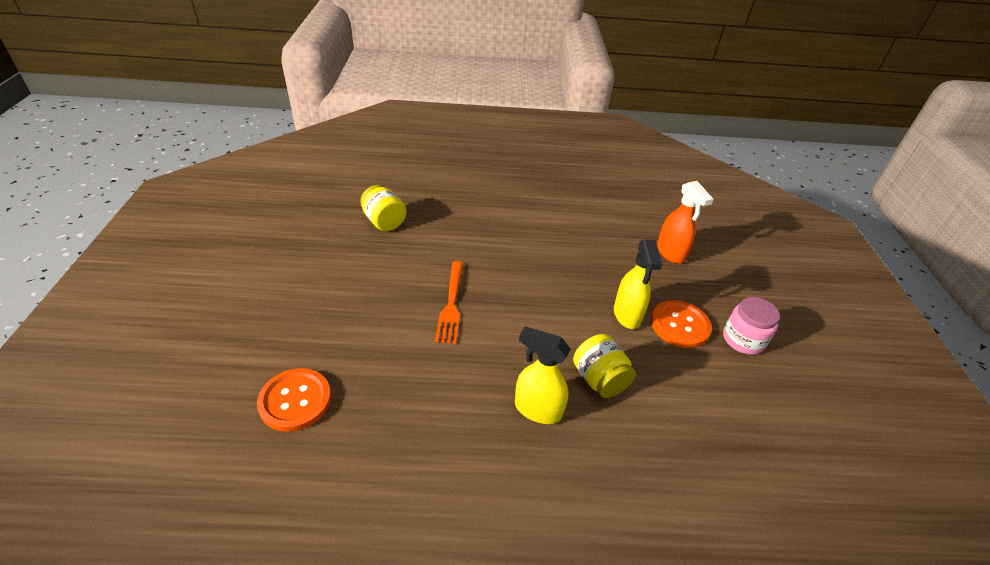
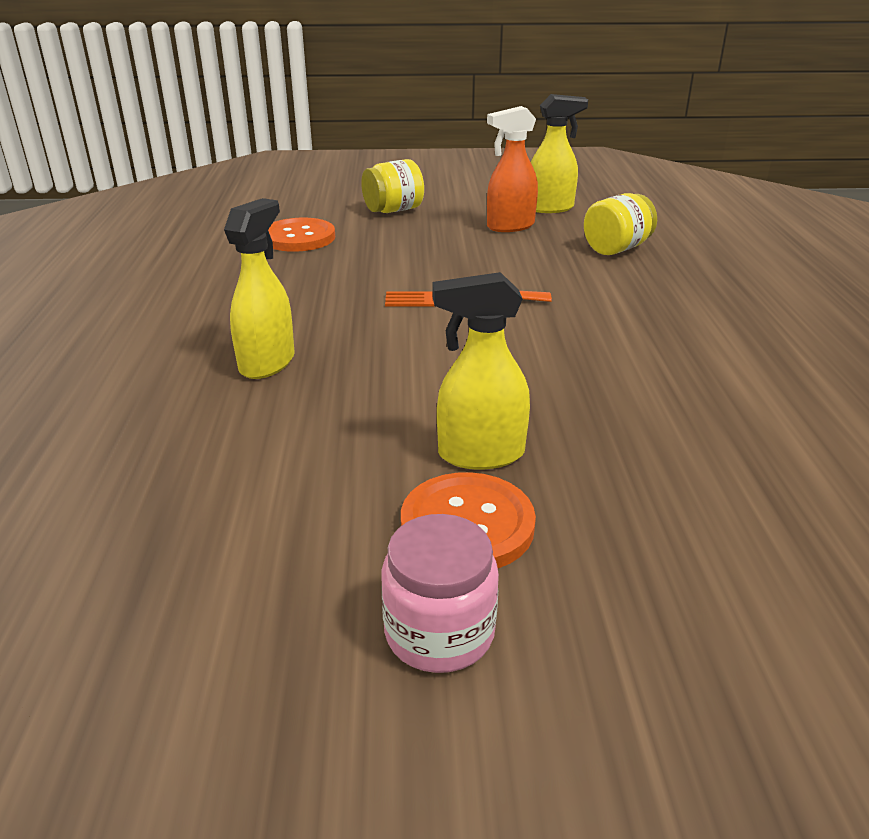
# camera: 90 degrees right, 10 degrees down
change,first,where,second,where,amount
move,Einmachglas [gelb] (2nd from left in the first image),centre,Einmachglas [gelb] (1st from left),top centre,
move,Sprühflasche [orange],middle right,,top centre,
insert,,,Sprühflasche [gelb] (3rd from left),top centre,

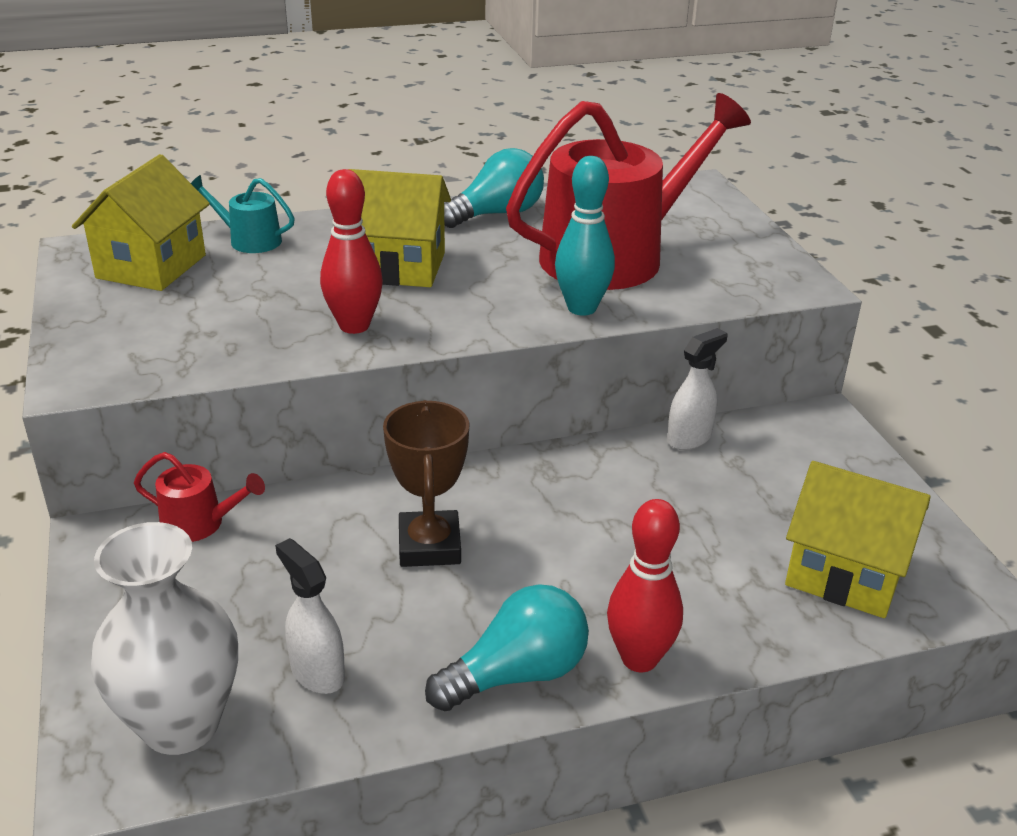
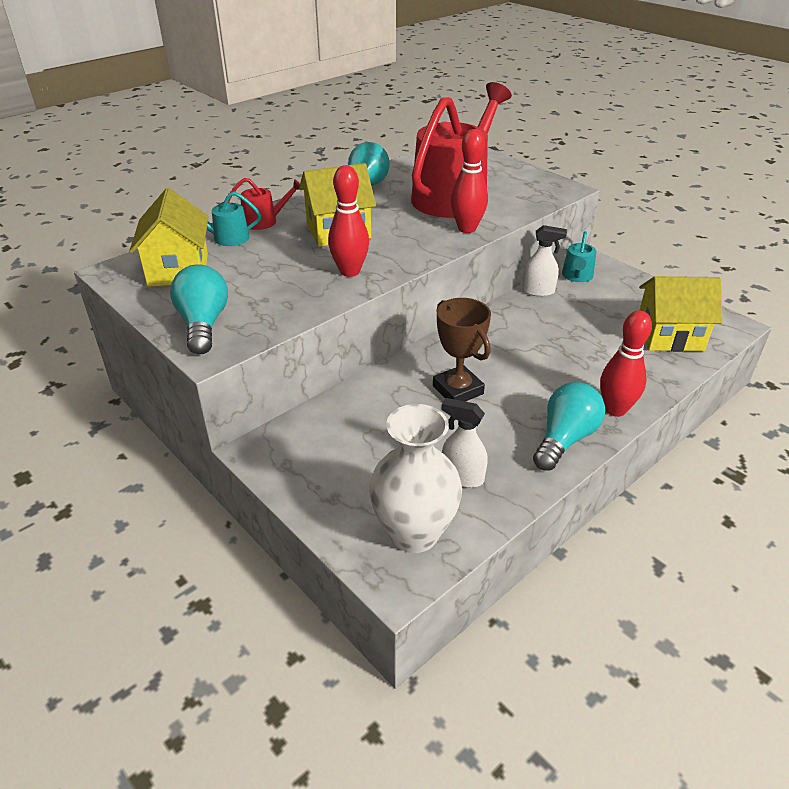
# camera: 25 degrees left, 5 degrees up
change,first,where,second,where,amount
move,Gießkanne [rot] (1st from left),middle left,,top centre,
recolor,Bowlingkegel [türkis],top centre,Bowlingkegel [rot] (2nd from left),top centre,
rotate,Sprühflasche [weiß] (2nd from left),middle right,,top right,75 degrees clockwise
insert,,,Glühbirne [türkis] (1st from left),middle left,
insert,,,Gießkanne [türkis] (2nd from left),top right,

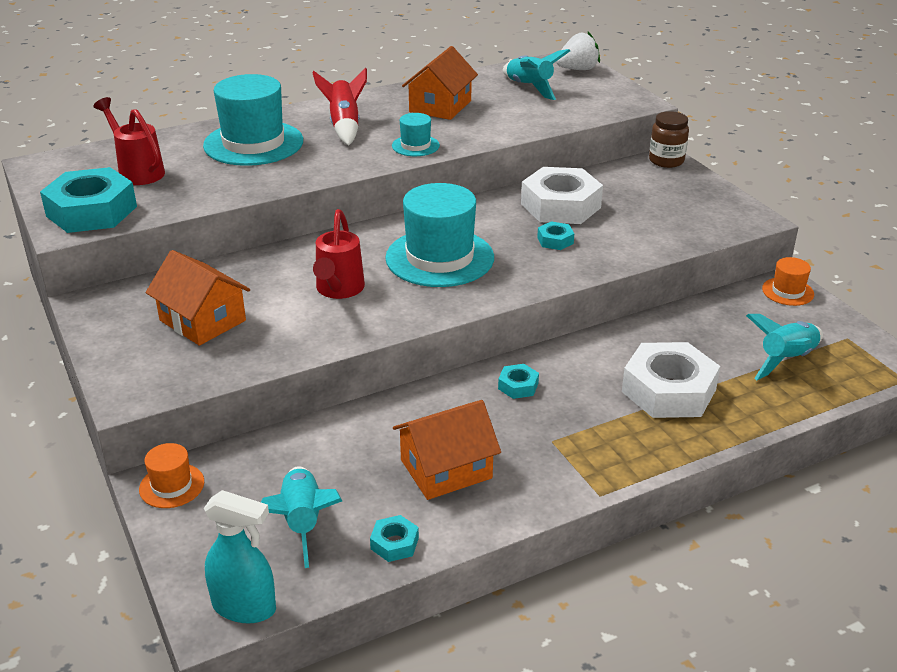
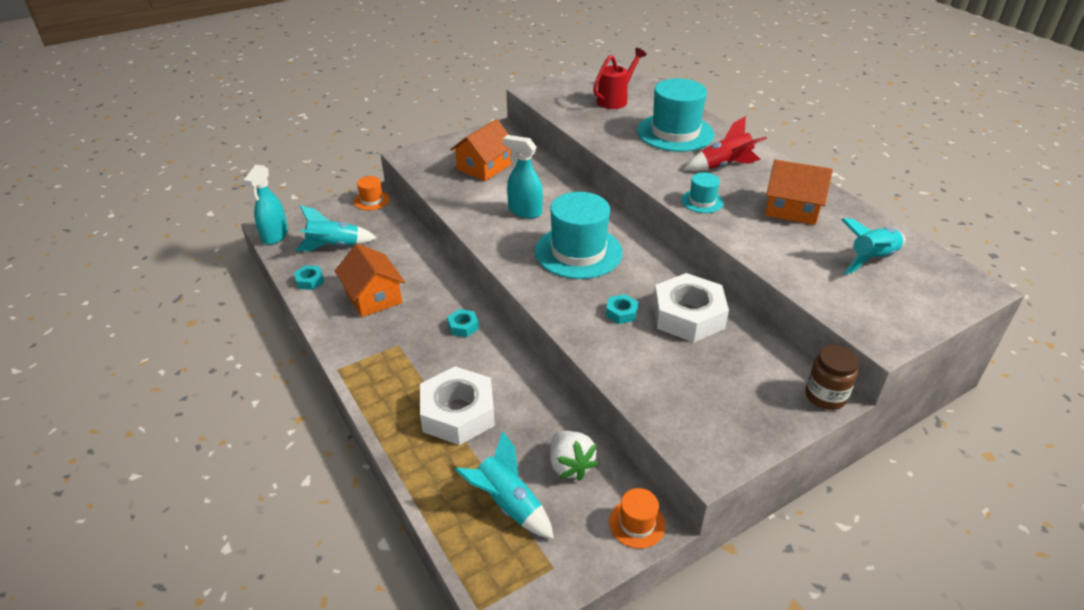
# camera: 85 degrees right, 5 degrees up
change,first,where,second,where,amount
delete,Sechskantmutter [türkis] (1st from left),top left,,,
replace,Gießkanne [rot] (2nd from left),centre,Sprühflasche [türkis] (2nd from left),top centre,
move,Erdbeere [weiß],top centre,,bottom centre,

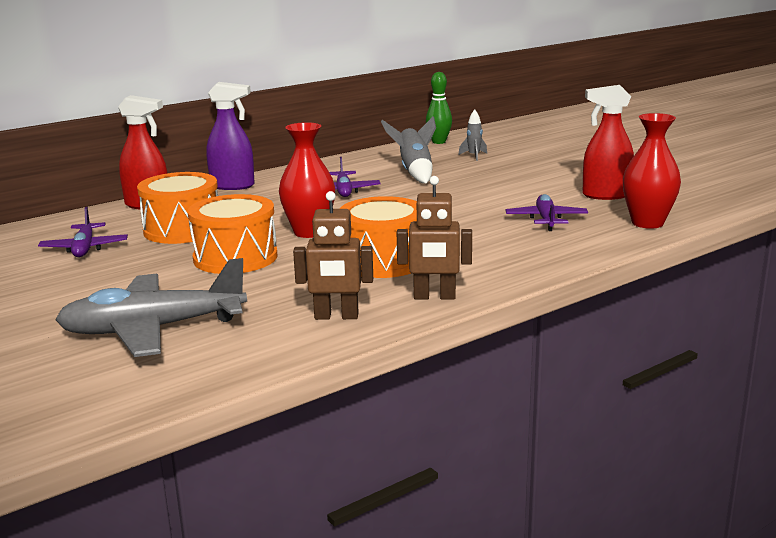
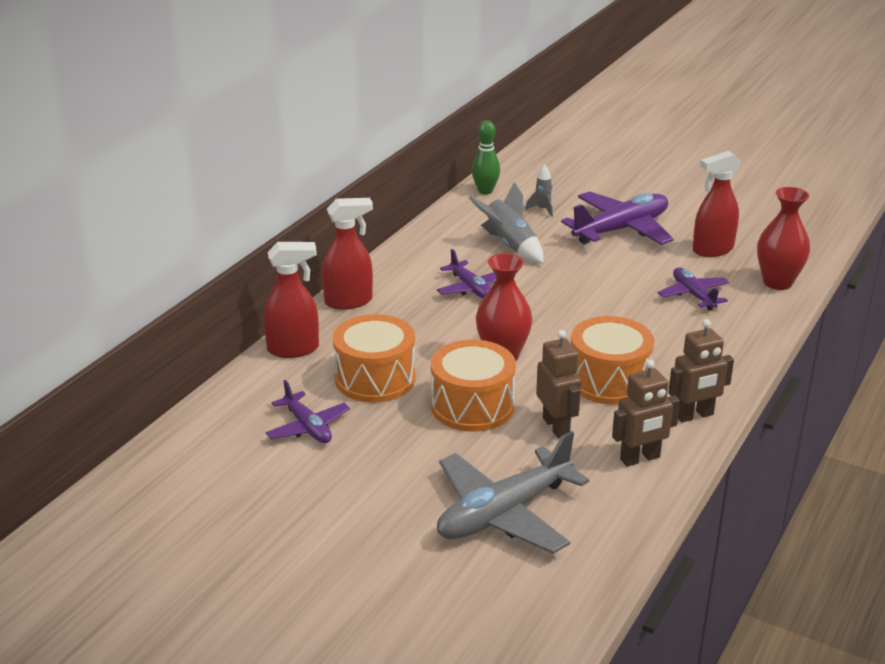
# camera: 25 degrees left, 10 degrees up
change,first,where,second,where,amount
recolor,Sprühflasche [lila],top left,Sprühflasche [rot] (2nd from left),centre,
insert,,,Roboter [braun] (1st from left),centre,
insert,,,Flugzeug [lila] (3rd from left),top right,

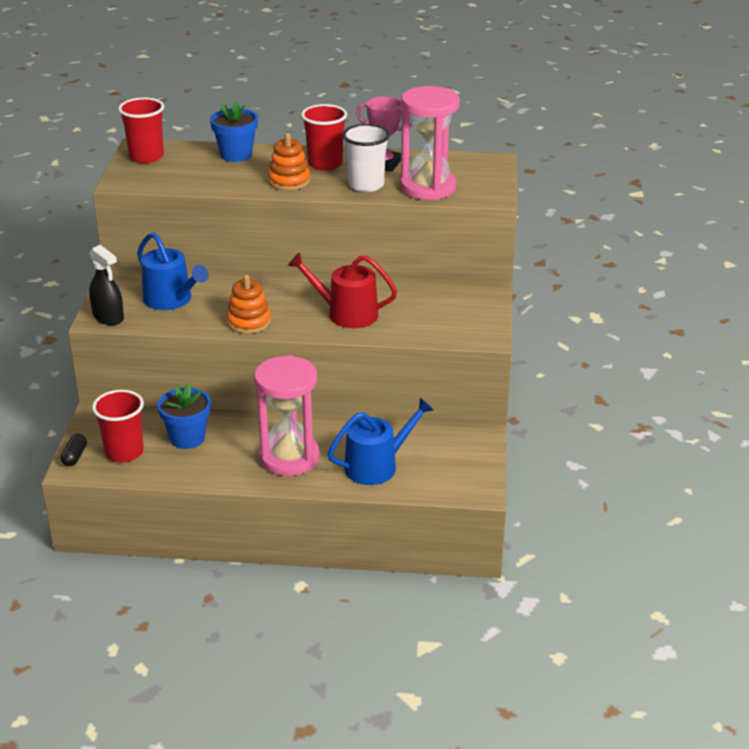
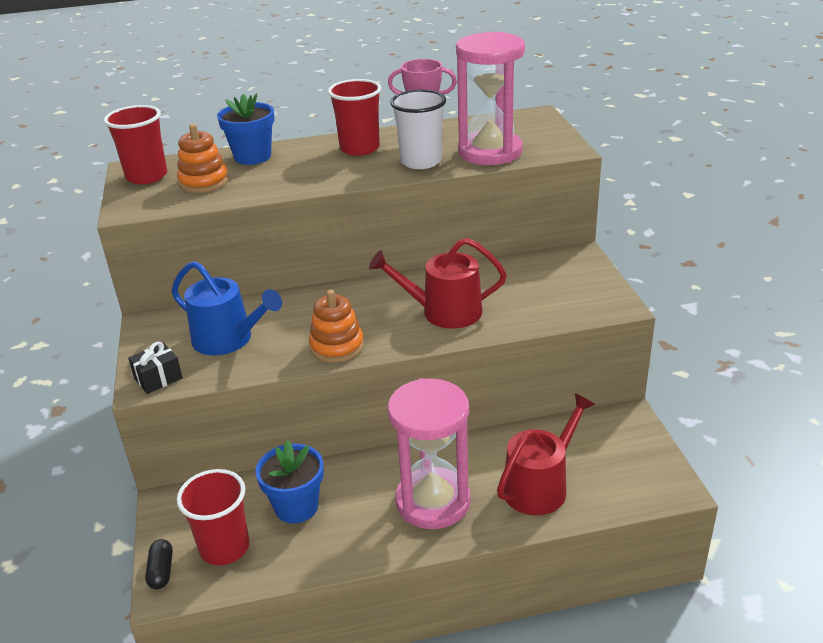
# camera: 15 degrees left, 0 degrees up
change,first,where,second,where,amount
replace,Sprühflasche [schwarz],middle left,Geschenk [schwarz],middle left,
move,Stapelspielzeug [orange] (2nd from left in the first image),top centre,Stapelspielzeug [orange] (1st from left),top left,
recolor,Gießkanne [blau] (2nd from left),centre,Gießkanne [rot] (2nd from left),bottom centre,

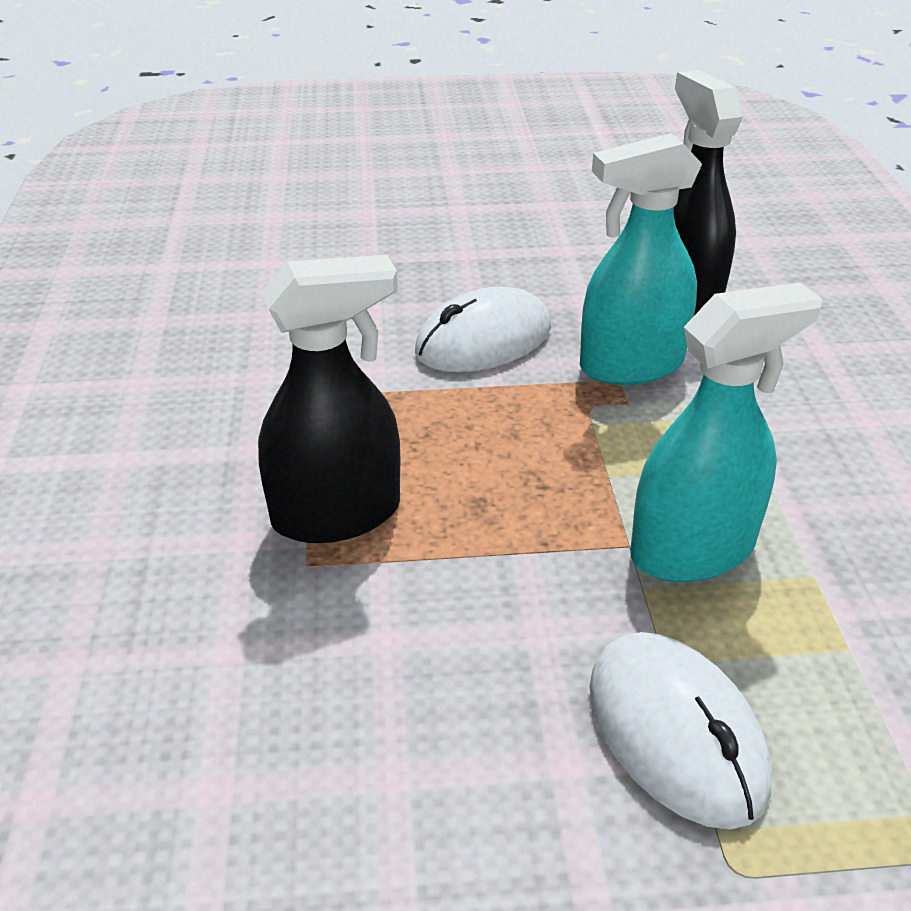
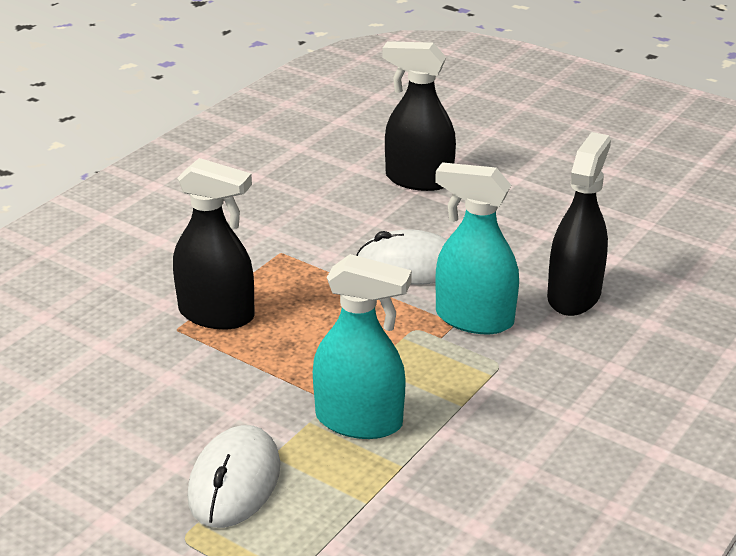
# camera: 40 degrees right, 5 degrees down
change,first,where,second,where,amount
insert,,,Sprühflasche [schwarz] (2nd from left),top centre,

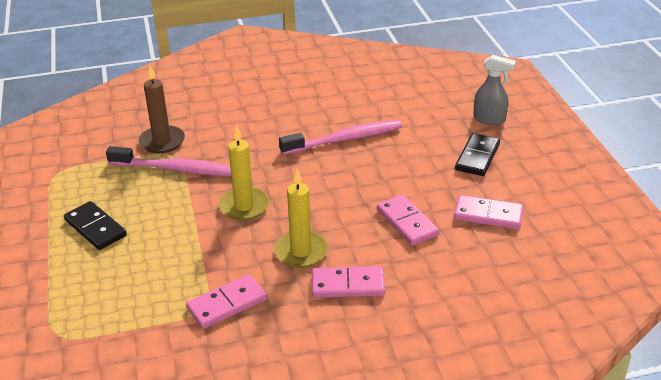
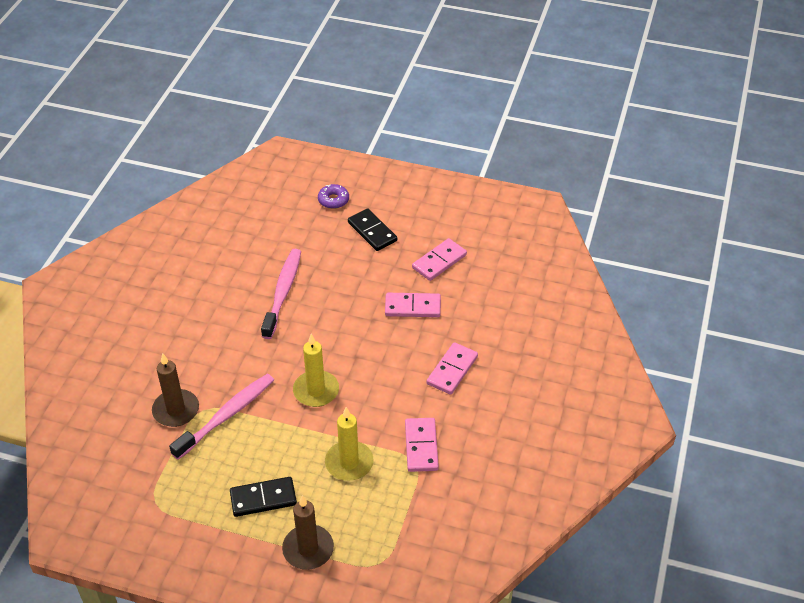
# camera: 60 degrees left, 10 degrees up
change,first,where,second,where,amount
move,Kerze [gelb] (2nd from left),centre,,bottom centre,
replace,Sprühflasche [grau],top right,Donut [lila],top centre,
insert,,,Kerze [braun] (2nd from left),bottom centre,

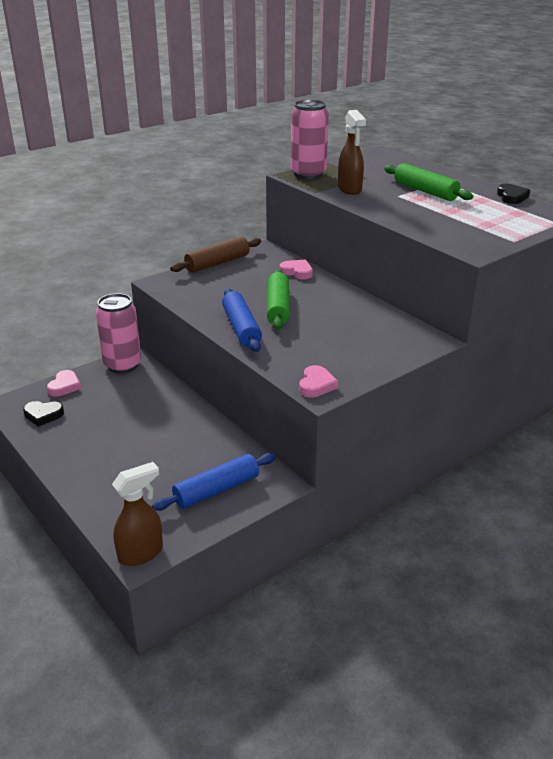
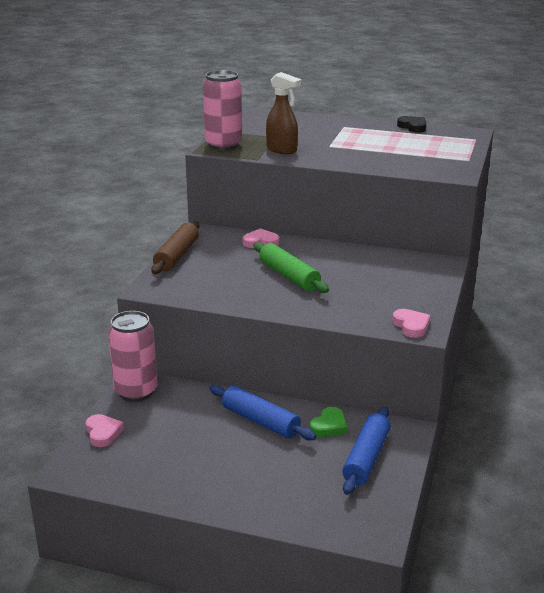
# camera: 35 degrees left, 5 degrees down
change,first,where,second,where,amount
delete,Herz [schwarz] (1st from left),middle left,,,
delete,Sprühflasche [braun] (1st from left),bottom left,,,
move,Nudelholz [blau] (2nd from left in the first image),centre,Nudelholz [blau] (1st from left),bottom centre,
delete,Nudelholz [grün] (2nd from left),top right,,,
insert,,,Herz [grün],bottom centre,

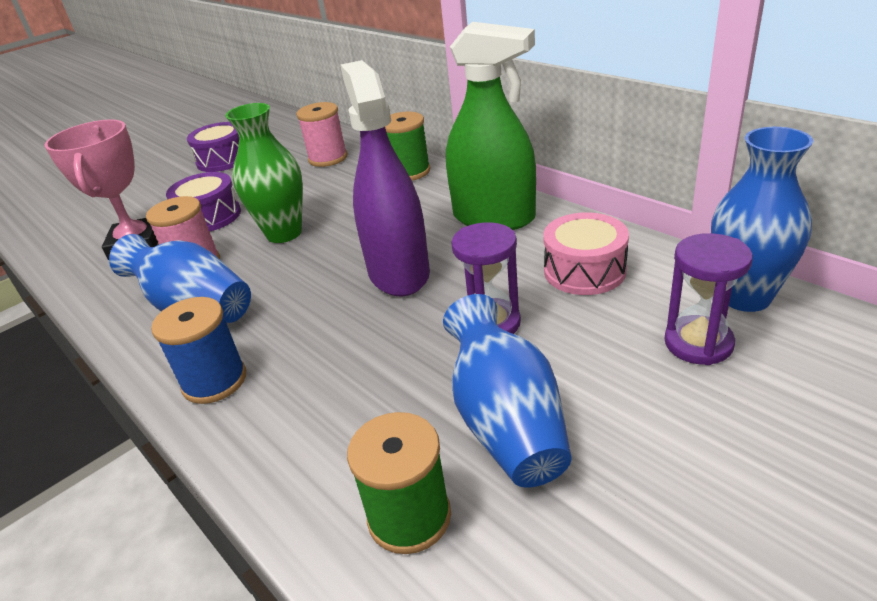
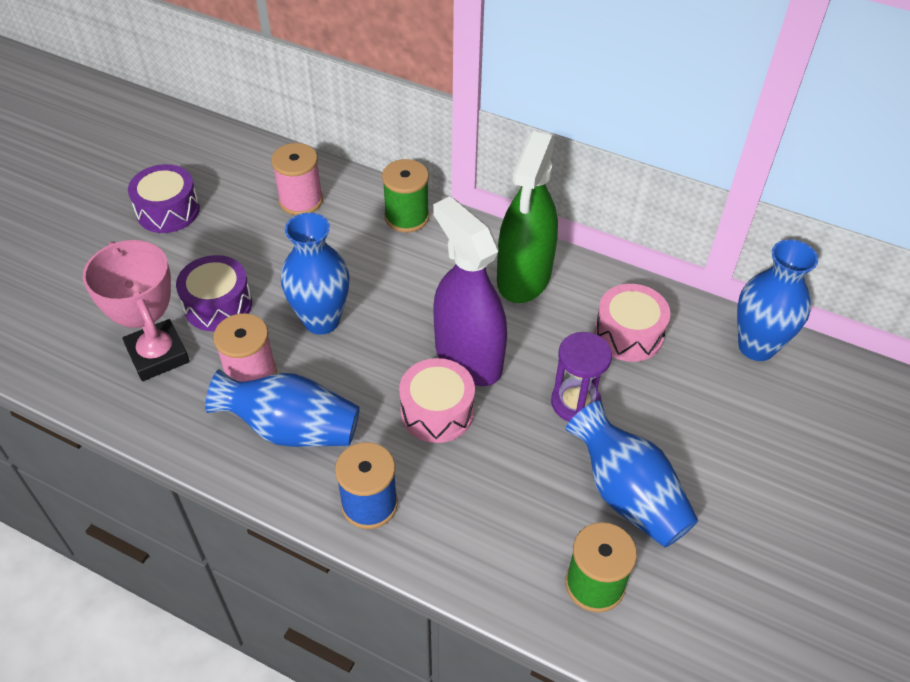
# camera: 25 degrees left, 15 degrees up
change,first,where,second,where,amount
recolor,Vase [grün],top left,Vase [blau] (2nd from left),centre,
rotate,Sprühflasche [grün],top centre,,top centre,105 degrees clockwise
delete,Sanduhr [lila] (2nd from left),middle right,,,
insert,,,Trommel [rosa] (1st from left),centre,

